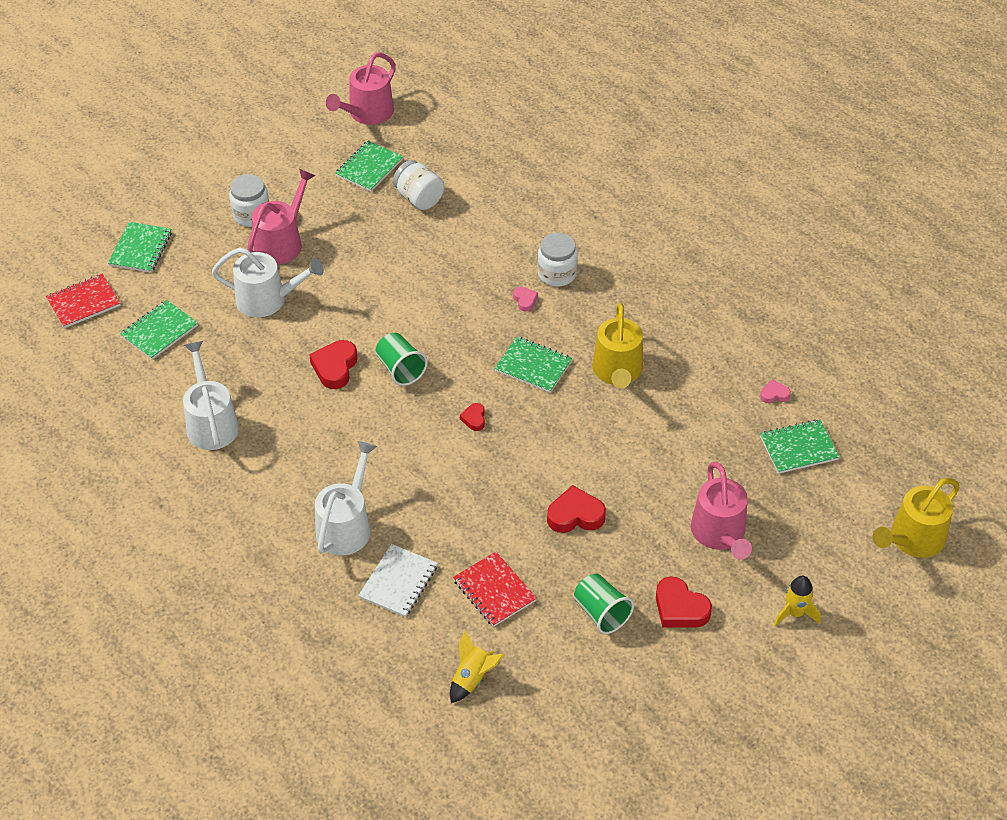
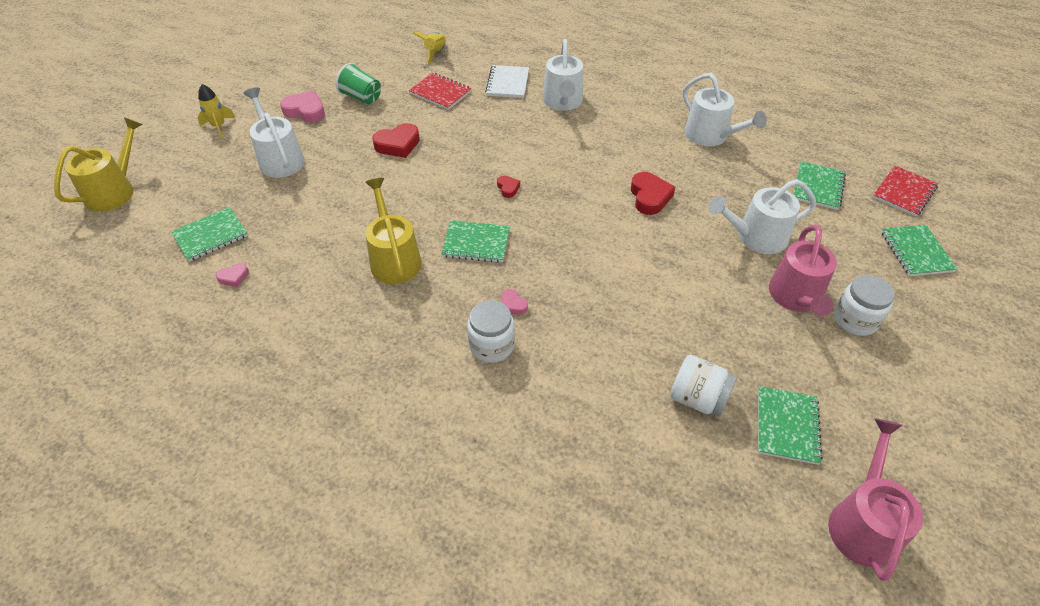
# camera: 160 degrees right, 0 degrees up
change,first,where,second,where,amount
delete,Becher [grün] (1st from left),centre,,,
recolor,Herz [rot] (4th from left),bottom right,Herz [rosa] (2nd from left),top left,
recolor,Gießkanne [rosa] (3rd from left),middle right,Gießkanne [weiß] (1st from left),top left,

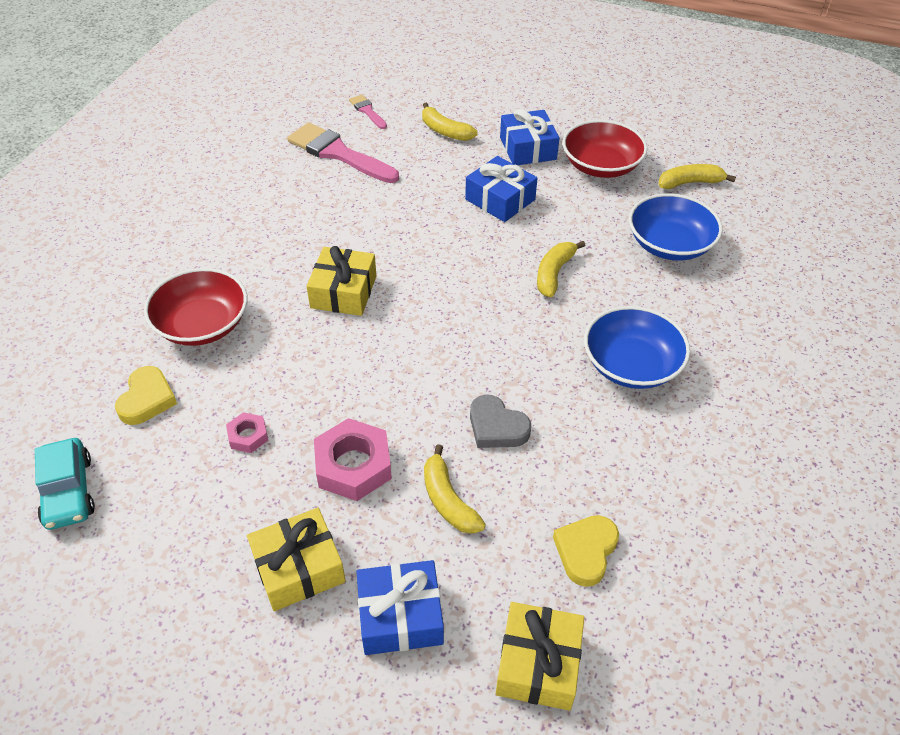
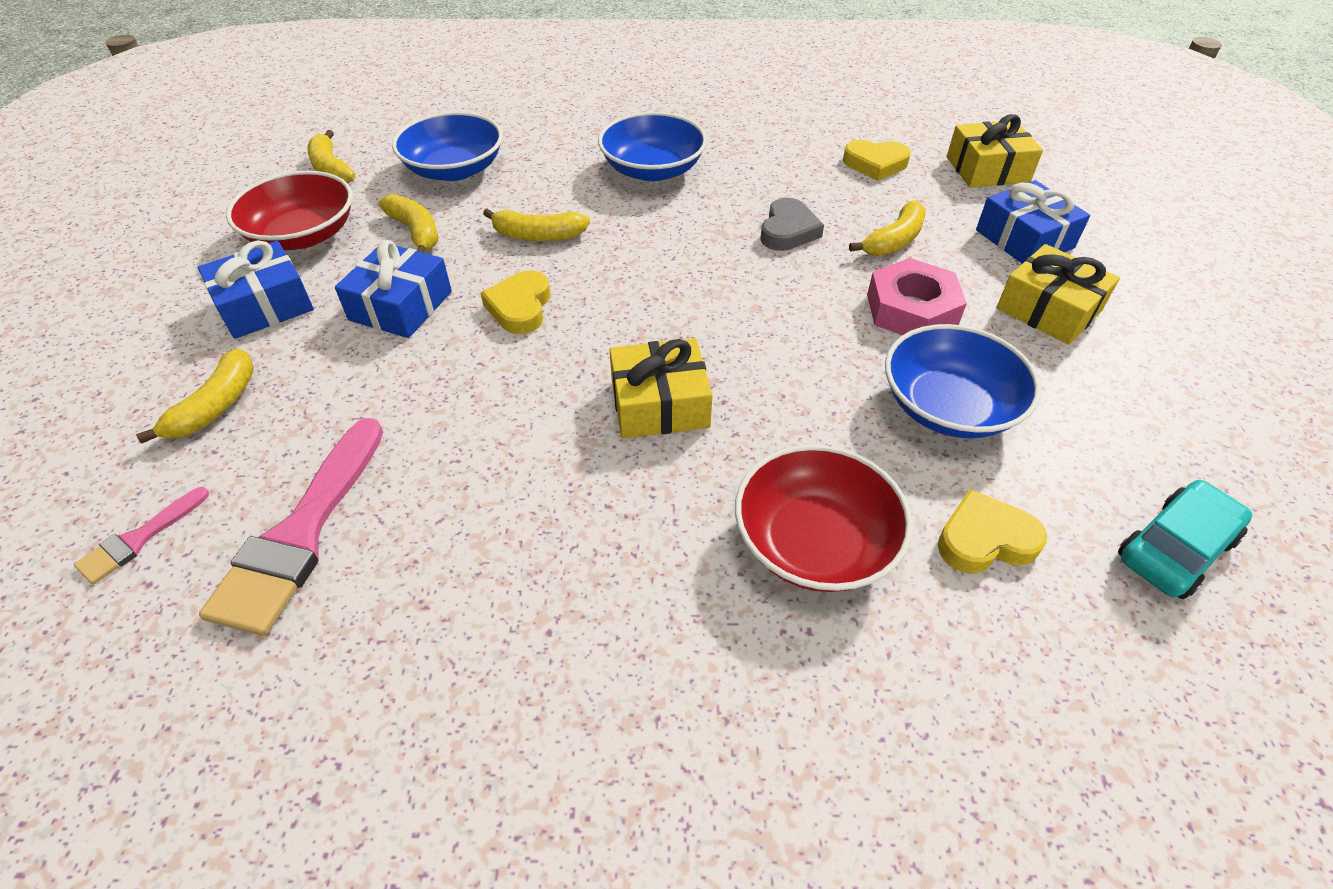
# camera: 110 degrees left, 0 degrees up
change,first,where,second,where,amount
replace,Sechskantmutter [rosa] (1st from left),middle left,Schüssel [blau] (3rd from left),middle right,
insert,,,Banane [gelb] (3rd from left),top left,
insert,,,Herz [gelb] (1st from left),centre,

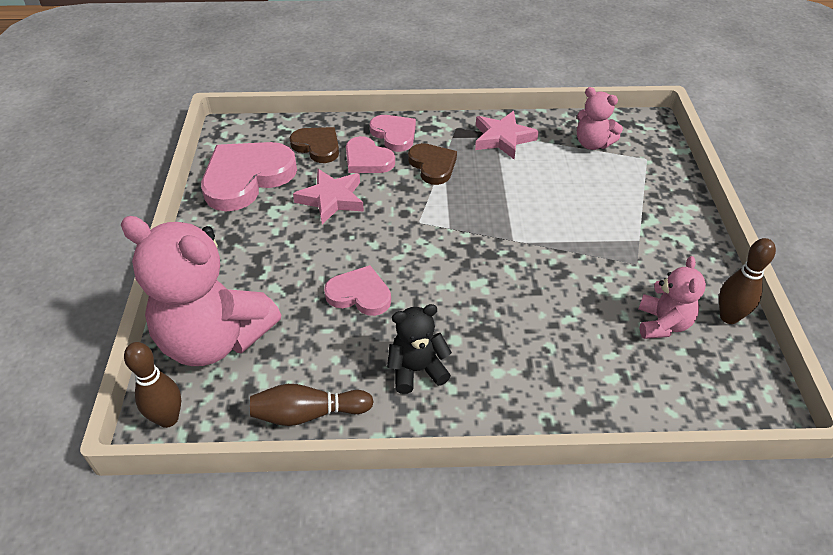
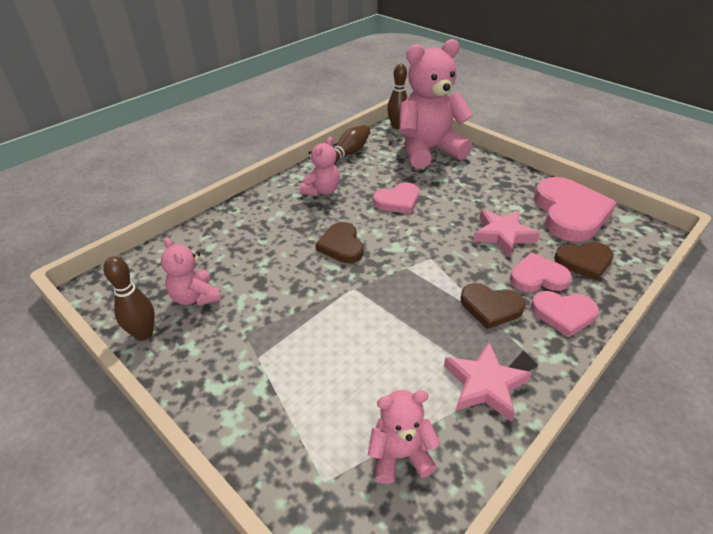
# camera: 135 degrees right, 5 degrees down
change,first,where,second,where,amount
recolor,Teddybär [schwarz],centre,Teddybär [rosa] (2nd from left),top centre,
insert,,,Herz [braun] (1st from left),centre,

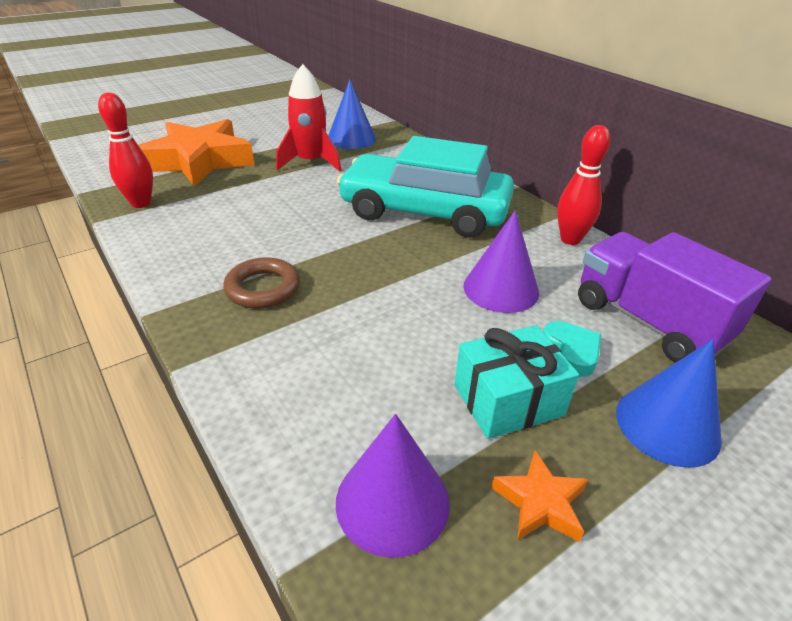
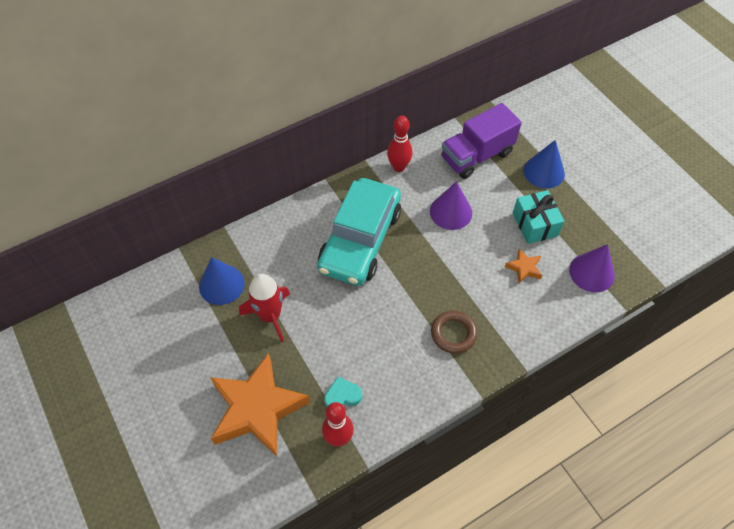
# camera: 85 degrees left, 20 degrees up
change,first,where,second,where,amount
move,Stern [orange] (2nd from left),bottom right,,middle right,
move,Herz [türkis],middle right,,bottom centre,

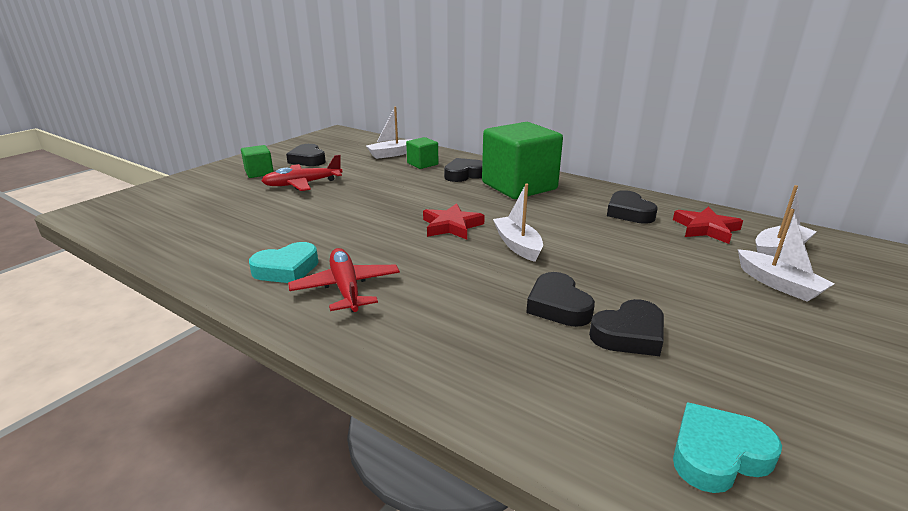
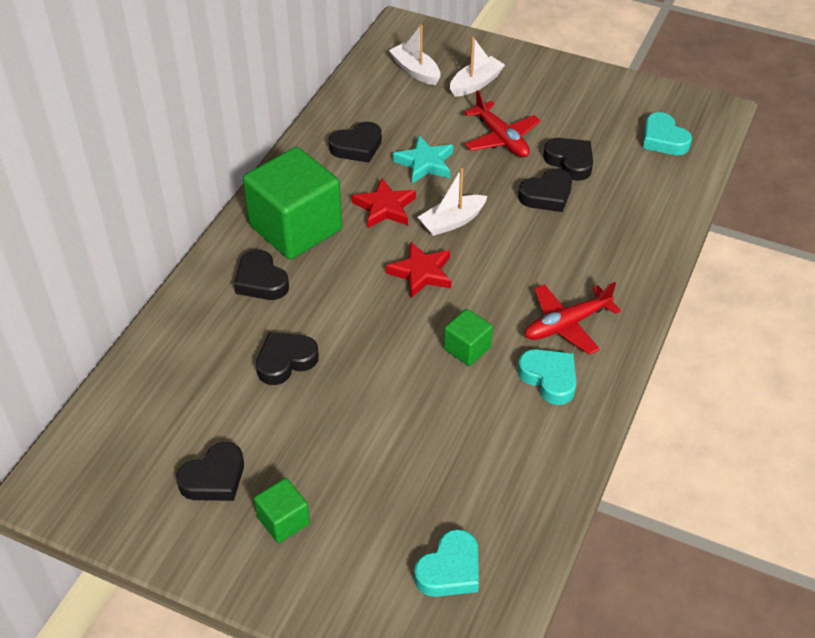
# camera: 100 degrees left, 20 degrees up
change,first,where,second,where,amount
move,Flugzeug [rot] (1st from left),middle left,,top centre,
delete,Boot [weiß] (1st from left),top centre,,,
move,Kubus [grün] (2nd from left in the first image),top centre,Kubus [grün] (3rd from left),centre,
move,Stern [rot] (2nd from left in the first image),middle right,Stern [rot] (1st from left),top centre,
insert,,,Herz [schwarz] (3rd from left),centre,
insert,,,Stern [türkis],top centre,
insert,,,Herz [türkis] (1st from left),bottom centre,

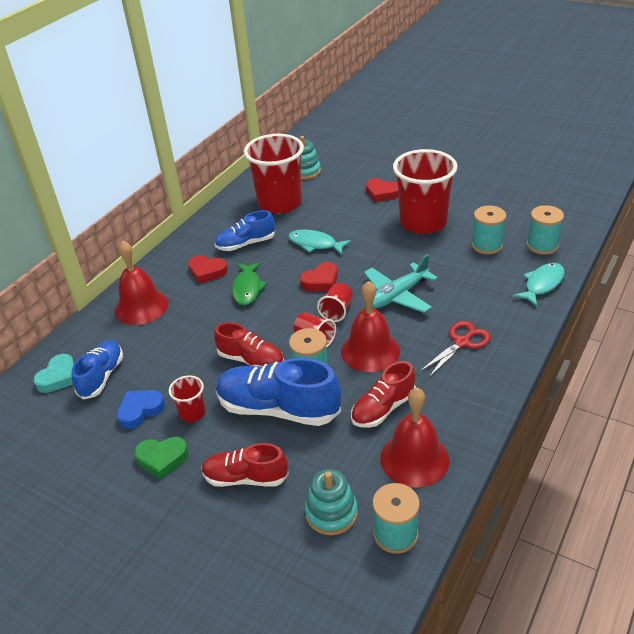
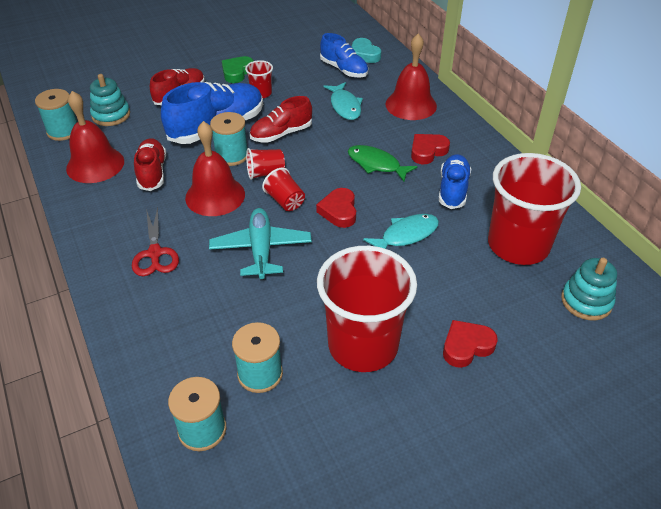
# camera: 120 degrees right, 5 degrees up
change,first,where,second,where,amount
delete,Herz [blau],middle left,,,
move,Fisch [türkis] (2nd from left in the first image),middle right,Fisch [türkis] (1st from left),top centre,

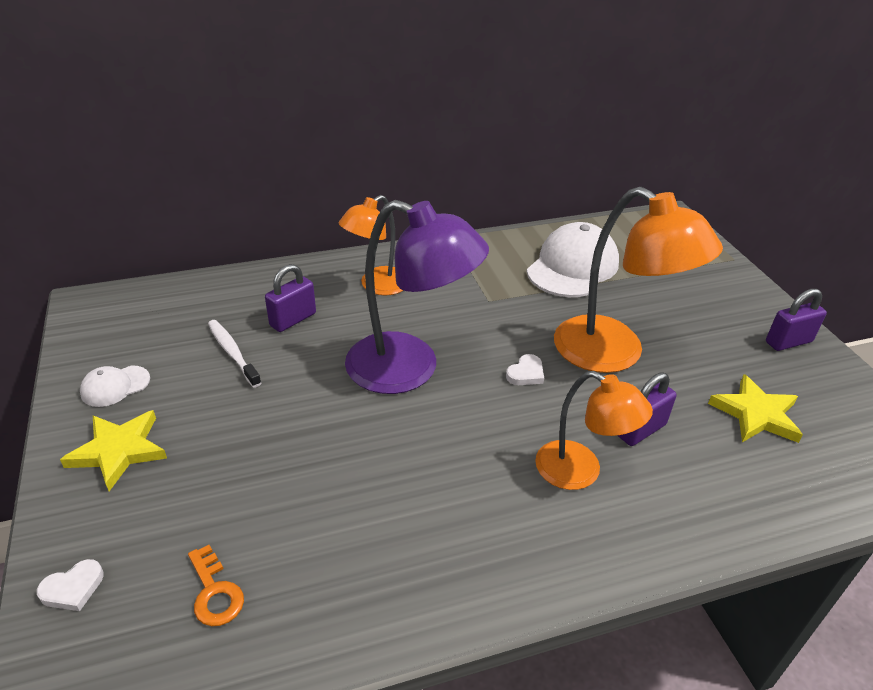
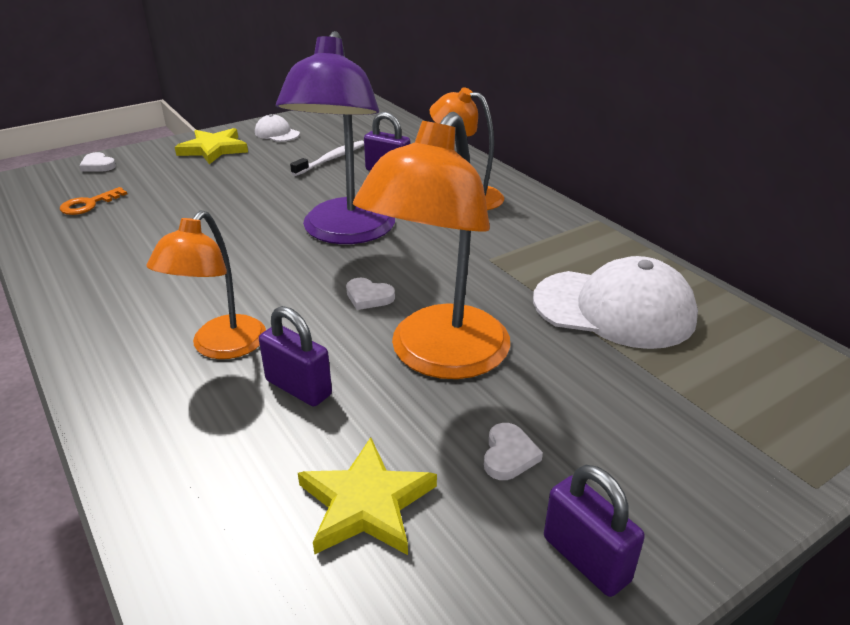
# camera: 75 degrees right, 5 degrees down
change,first,where,second,where,amount
insert,,,Herz [weiß] (3rd from left),bottom centre,

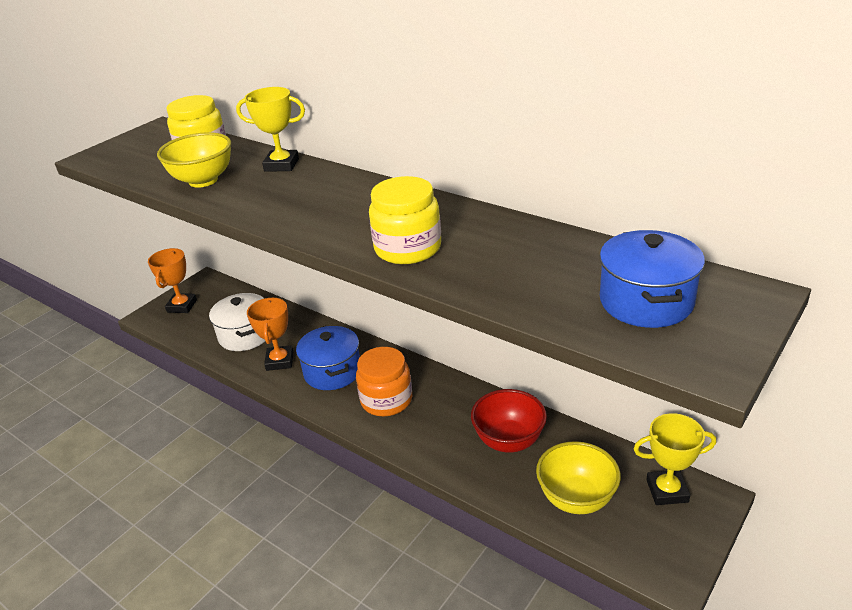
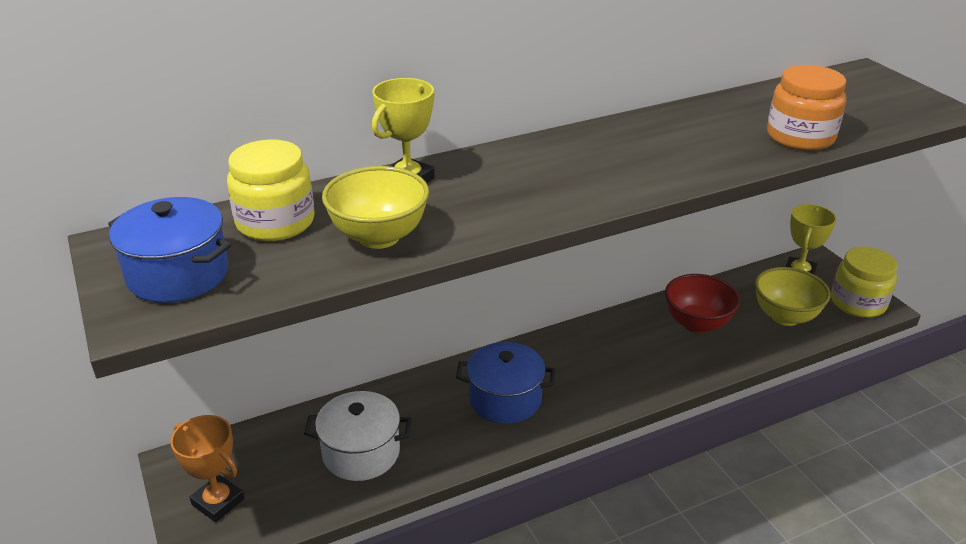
# camera: 65 degrees left, 0 degrees up
change,first,where,second,where,amount
delete,Pokal [orange] (2nd from left),middle left,,,
move,Einmachglas [orange],centre,,top right,
move,Einmachglas [gelb] (2nd from left),centre,,middle right,
move,Kochtopf [blau] (2nd from left in the first image),middle right,Kochtopf [blau] (1st from left),middle left,

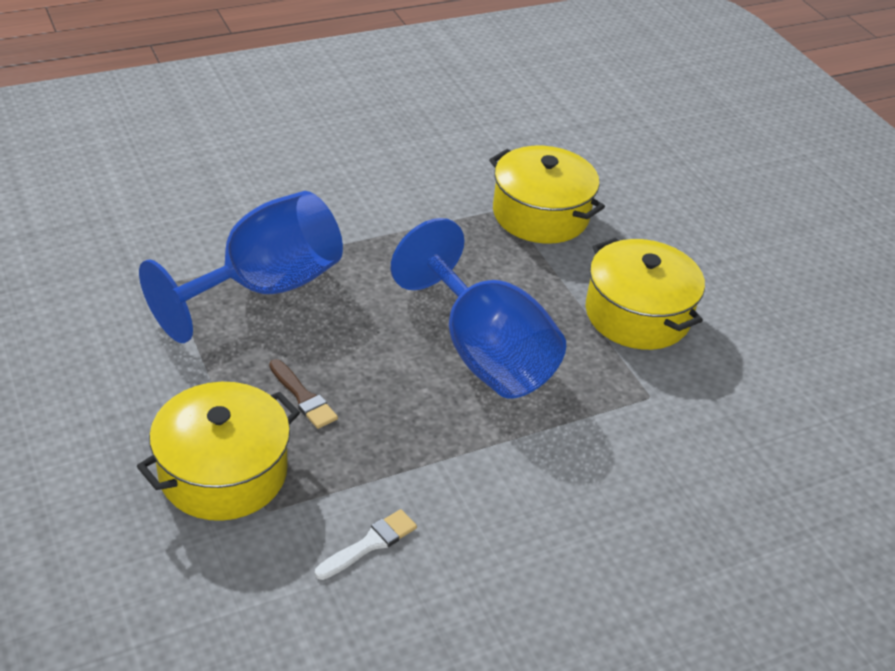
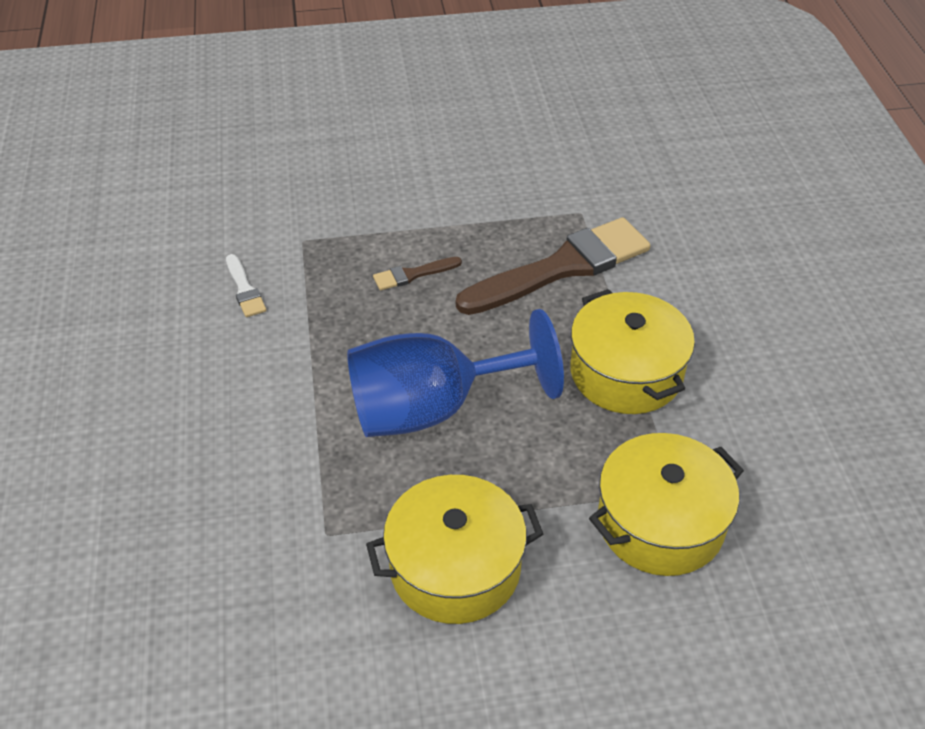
# camera: 110 degrees right, 5 degrees up
change,first,where,second,where,amount
move,Kochtopf [gelb] (1st from left in the first image),bottom left,Kochtopf [gelb] (2nd from left),middle right,
replace,Kelch [blau] (1st from left),middle left,Pinsel [braun] (2nd from left),centre,

